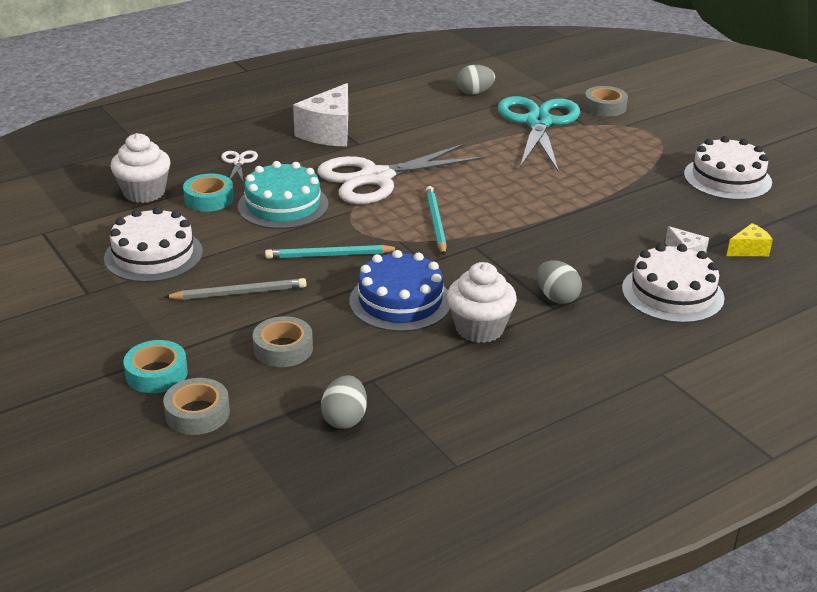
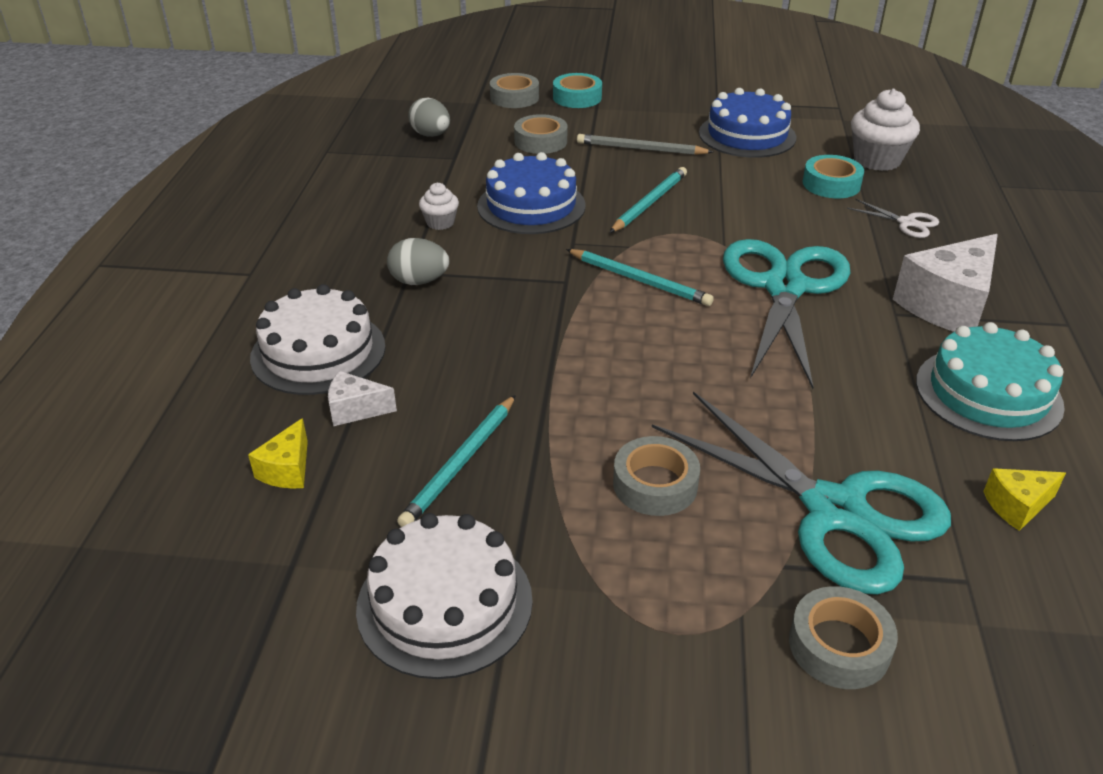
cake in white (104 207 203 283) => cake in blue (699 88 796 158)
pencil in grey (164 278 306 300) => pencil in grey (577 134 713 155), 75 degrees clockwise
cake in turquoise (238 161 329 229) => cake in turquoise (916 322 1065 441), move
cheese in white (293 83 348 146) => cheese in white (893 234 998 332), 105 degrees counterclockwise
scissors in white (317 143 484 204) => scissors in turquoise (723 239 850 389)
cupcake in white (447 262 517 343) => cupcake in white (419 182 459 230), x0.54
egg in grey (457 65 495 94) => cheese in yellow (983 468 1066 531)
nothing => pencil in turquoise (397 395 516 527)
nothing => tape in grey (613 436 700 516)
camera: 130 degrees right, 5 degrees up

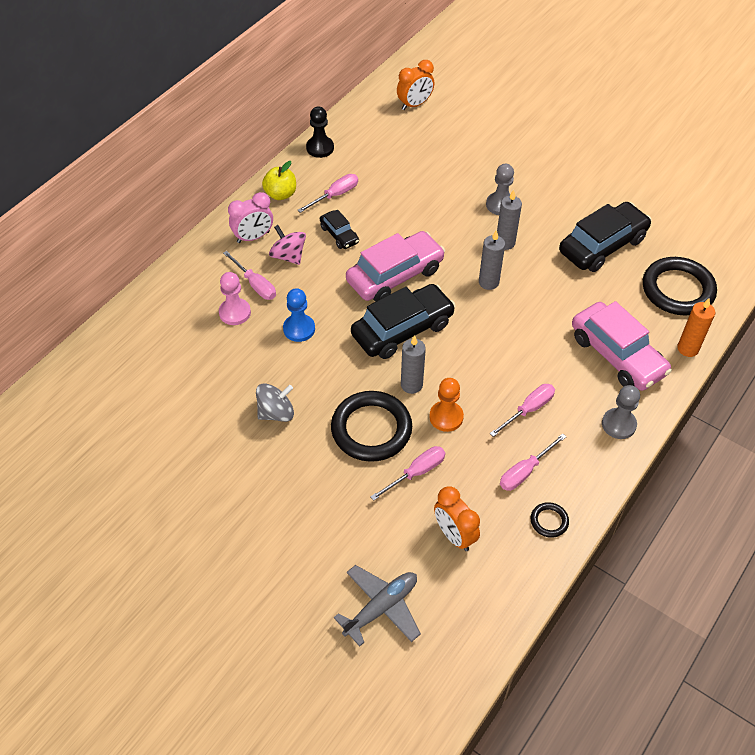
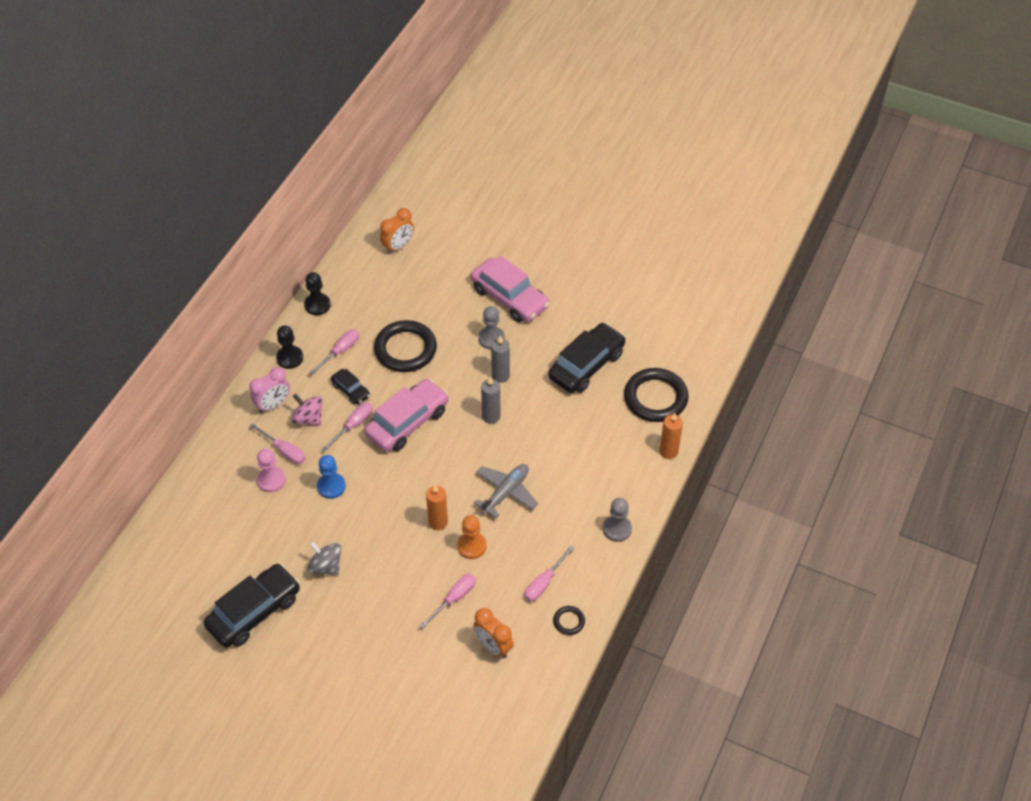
spinning top in grey (256 383 294 422) => spinning top in grey (307 541 341 575), 105 degrees counterclockwise
apple in yellow (262 161 296 200) => pawn in black (276 325 303 369)
ring in black (331 391 412 462) => ring in black (374 320 437 372), move
plane in grey (334 565 421 647) => plane in grey (474 464 538 518), move
car in black (351 284 456 359) => car in black (204 564 300 648), move
candle in grey (401 335 426 394) => candle in orange (426 485 448 530)
screwdriver in pink (490 384 555 437) => screwdriver in pink (321 402 373 452), move
car in pink (572 301 672 391) => car in pink (471 256 550 323), move
camera: 10 degrees left, 0 degrees up

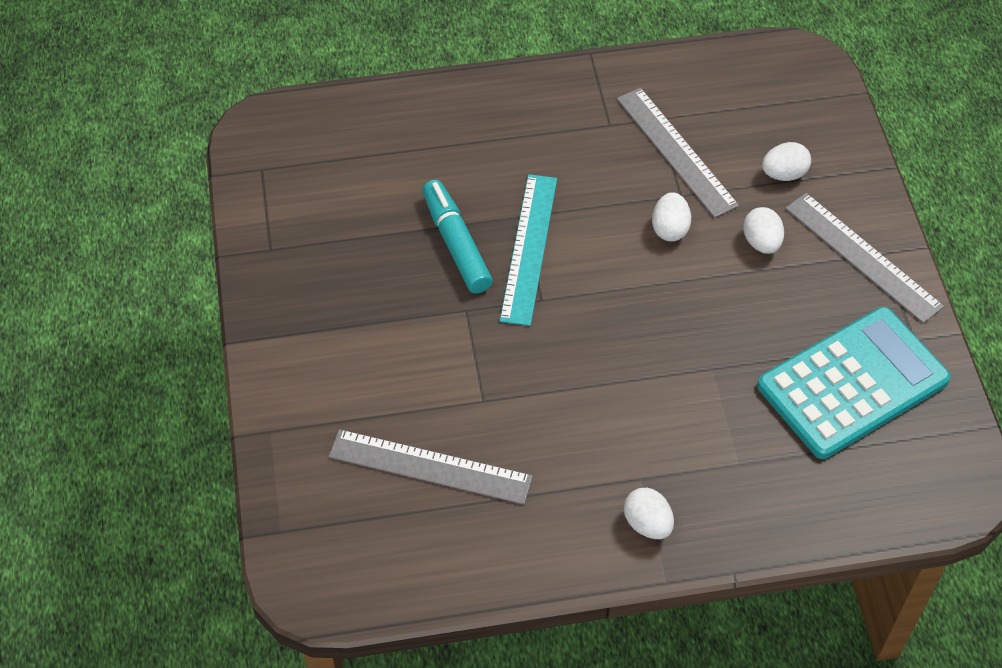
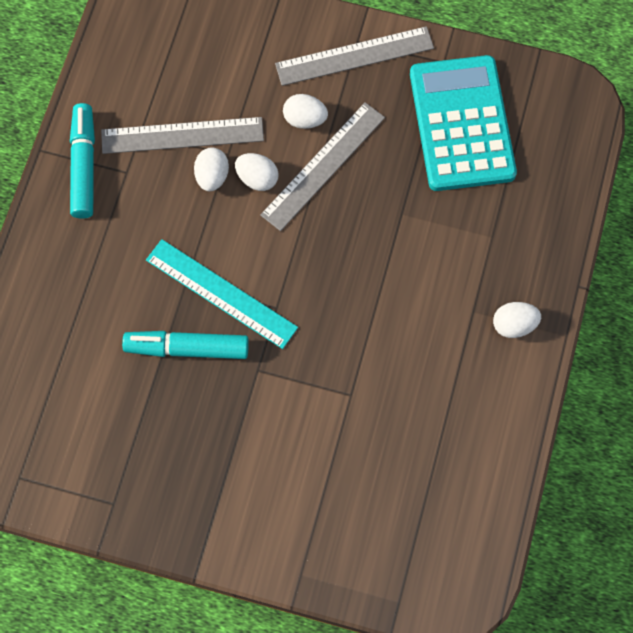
ruler in grey (329 429 533 505) => ruler in grey (260 102 385 231), move
egg in white (762 142 811 181) => egg in white (194 148 229 191), move
nothing => marker in turquoise (70 103 95 219)
camera: 65 degrees left, 15 degrees up

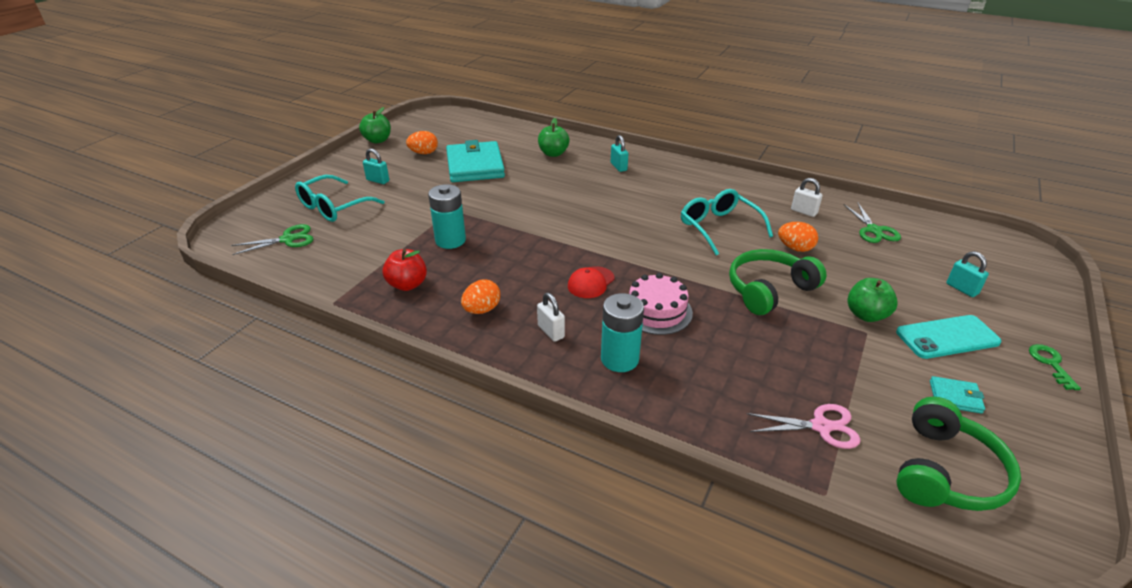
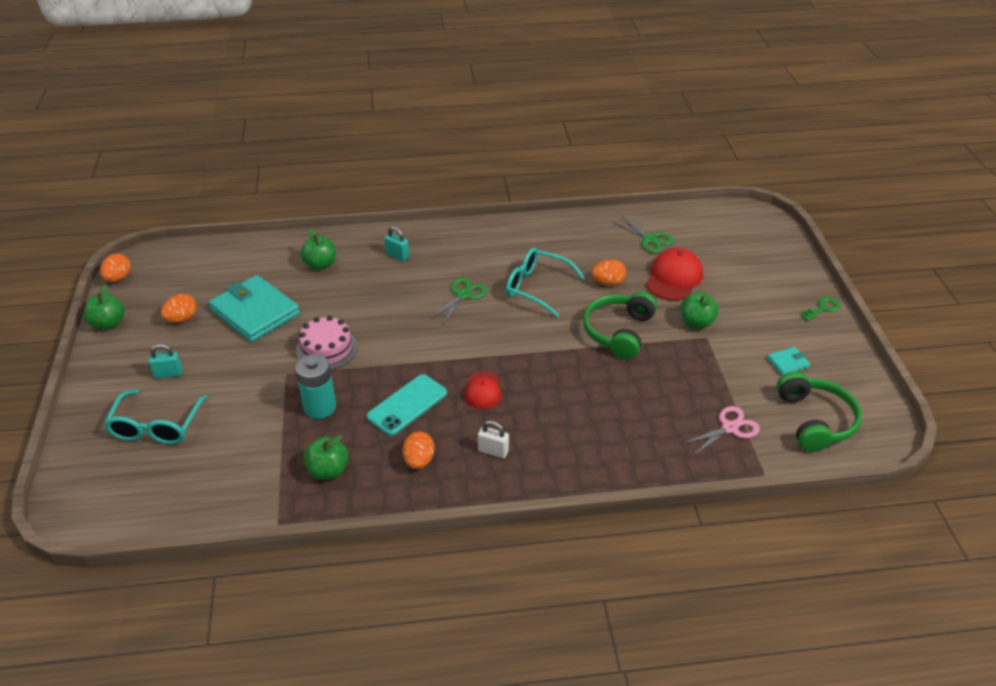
scissors in green (231 224 313 255) => scissors in green (430 278 487 324), move
apple in red (383 249 427 291) => apple in green (304 435 349 480)
battery in turquoise (601 293 644 372) => nothing
cake in pink (629 273 693 335) => cake in pink (296 315 358 370), move
padlock in white (791 178 823 217) => nothing
phone in turquoise (896 315 1002 359) => phone in turquoise (367 374 447 436), move
padlock in turquoise (946 251 989 297) => nothing
key in green (1029 344 1081 390) => key in green (801 297 840 321), 90 degrees clockwise
nothing => egg in orange (100 254 131 282)
nothing => cap in red (646 248 703 301)
camera: 35 degrees left, 5 degrees up

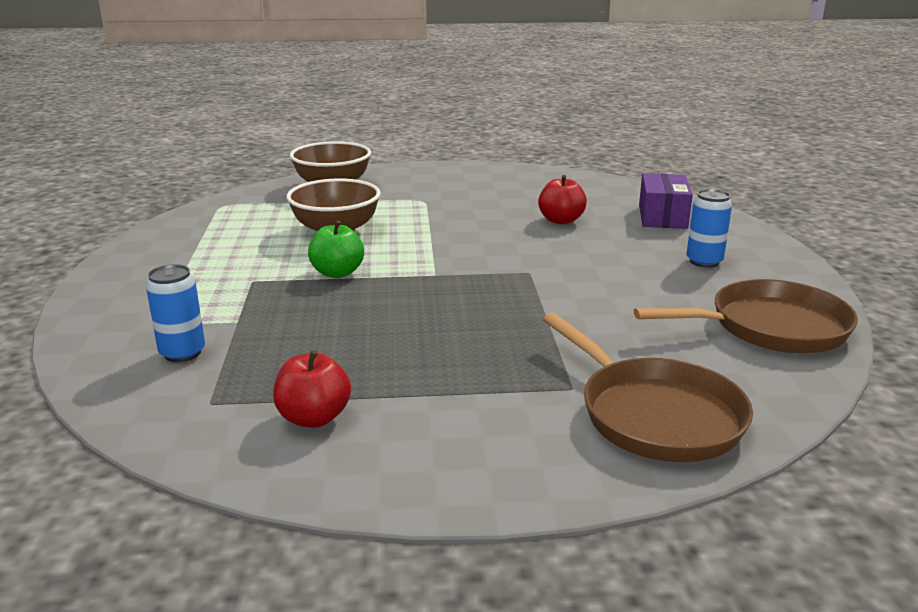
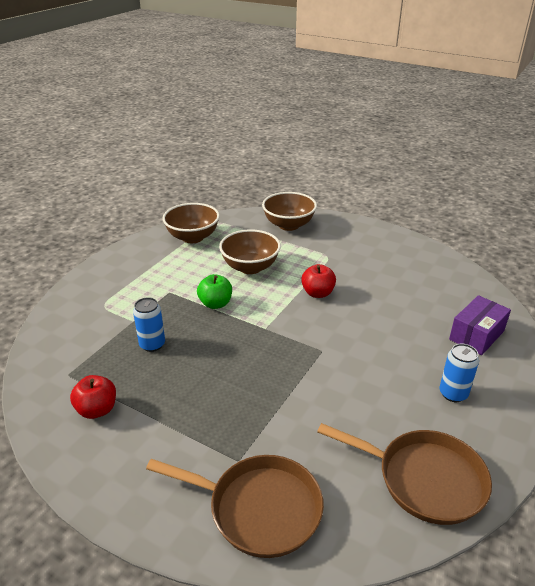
can in blue (146 264 205 362) => can in blue (133 297 165 352), move
apple in red (538 175 587 224) => apple in red (301 264 336 298), move
pan in brown (543 313 753 462) => pan in brown (146 455 324 558), 75 degrees counterclockwise
nothing => bowl in brown (163 203 220 243)
camera: 35 degrees right, 10 degrees up

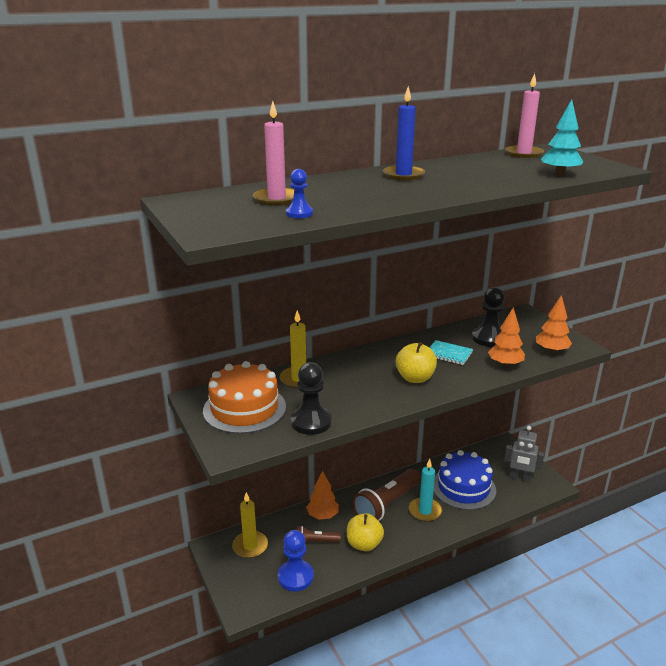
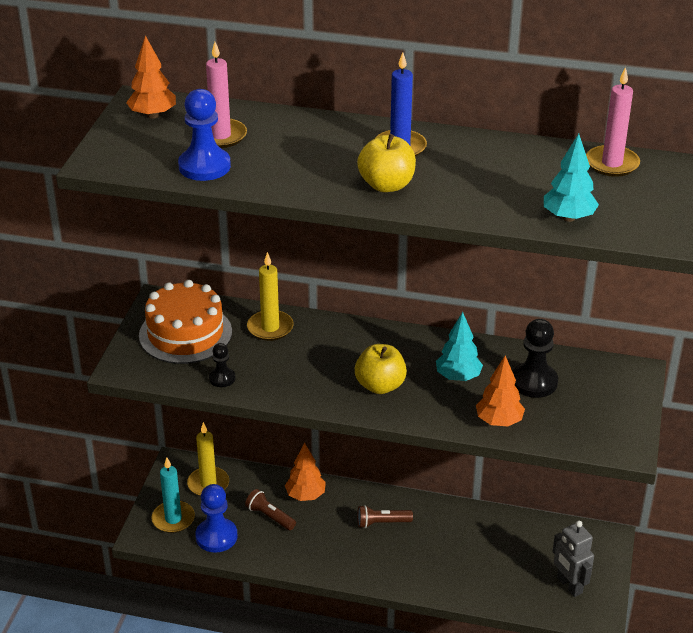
pawn in blue (286 169 313 218) => pawn in blue (178 89 231 181), x1.76
pawn in black (291 362 332 435) => pawn in black (209 343 236 387), x0.57
apple in yellow (347 513 384 551) => apple in yellow (357 134 416 192), move
flashlight in brown (353 469 421 521) => flashlight in brown (357 505 413 528), x0.52
candle in turquoise (409 459 442 522) => candle in turquoise (151 457 195 533), move
notebook in turquoise (429 340 473 365) => tree in turquoise (436 312 483 381)
cake in blue (434 450 496 510) => nothing
tree in orange (536 295 572 353) => tree in orange (126 35 176 119), move
camera: 40 degrees right, 10 degrees up

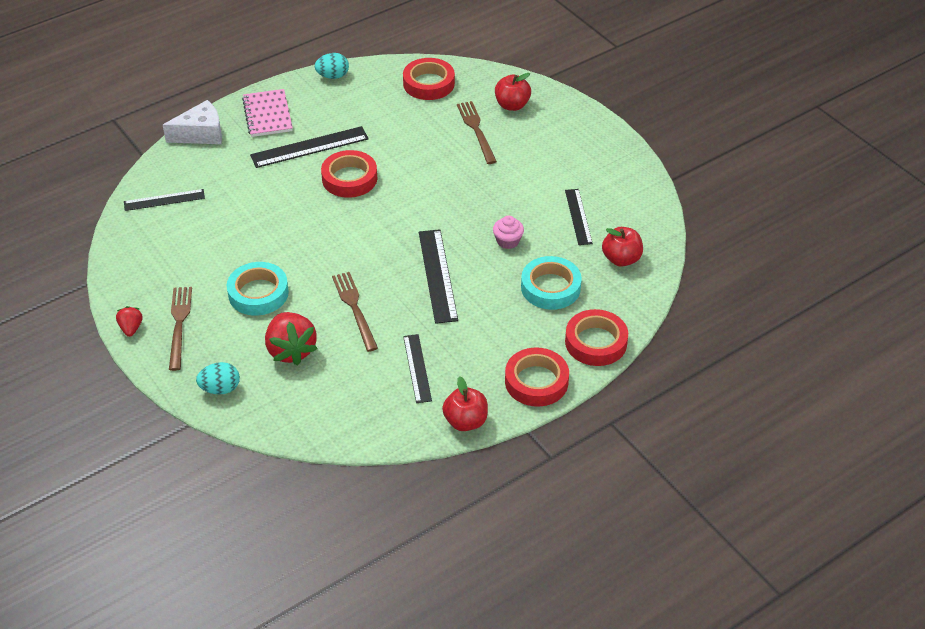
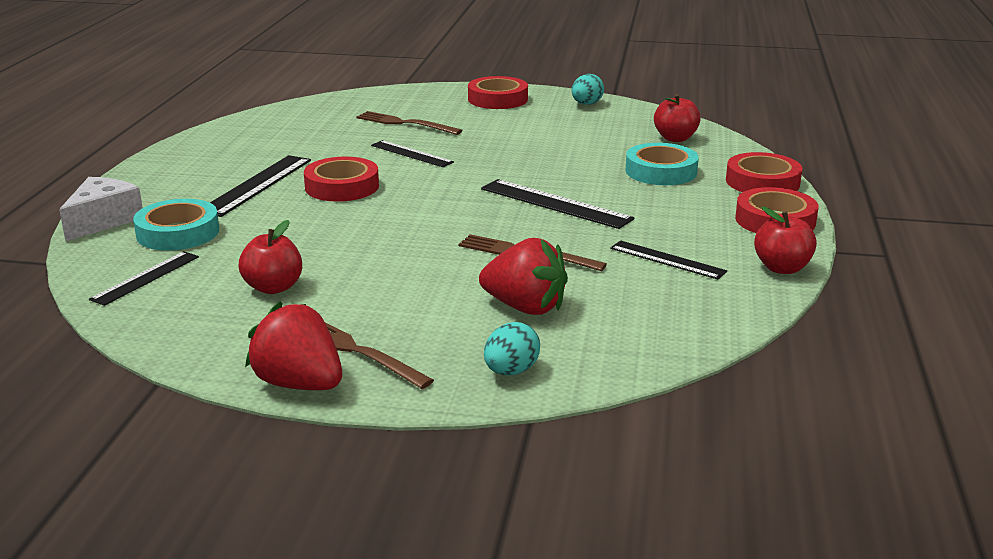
strawberry in red (116 306 142 337) => strawberry in red (245 301 342 390), x1.96
tape in turquoise (227 262 289 316) => tape in turquoise (133 199 219 250), move
notebook in pink (242 89 293 137) => nothing
egg in turquoise (315 53 349 79) => egg in turquoise (572 74 604 105), move
tape in red (403 58 455 100) => tape in red (468 76 528 109), move
cupcake in pink (493 216 524 249) => nothing
apple in red (495 73 531 111) => apple in red (239 220 302 294), move
ruler in black (565 189 593 245) => ruler in black (371 140 454 167), move
camera: 45 degrees left, 20 degrees down

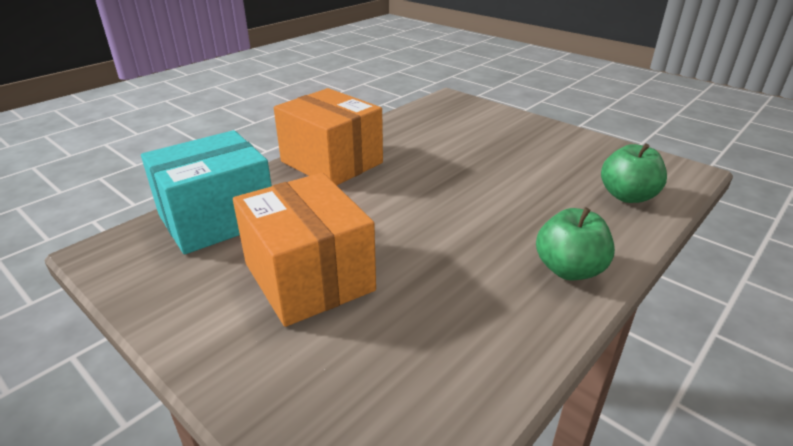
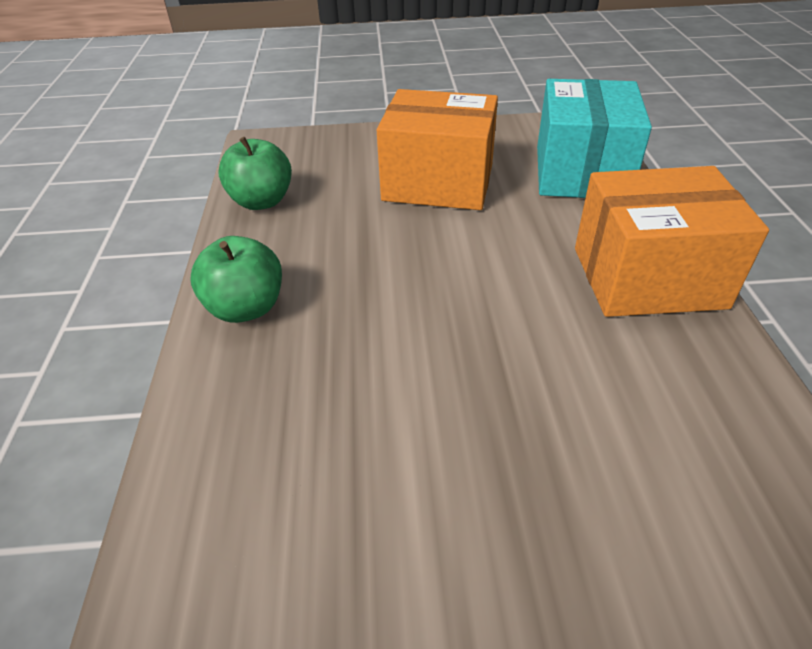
apple in green (601 144 667 203) => apple in green (218 137 292 210), move
camera: 135 degrees right, 10 degrees up

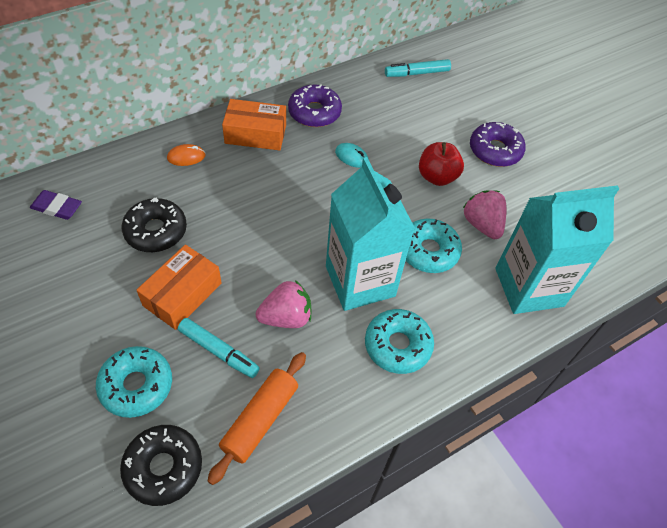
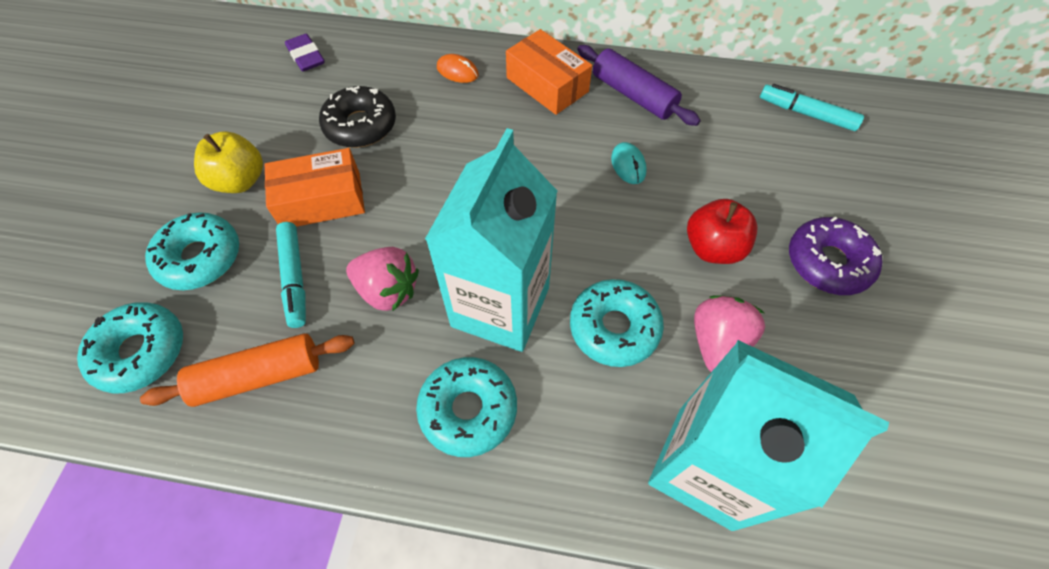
donut in black (120 425 202 506) => donut in turquoise (77 302 183 393)
donut in purple (288 84 342 127) => rolling pin in purple (577 45 701 126)
nothing => apple in yellow (194 131 263 193)
camera: 45 degrees right, 5 degrees up

